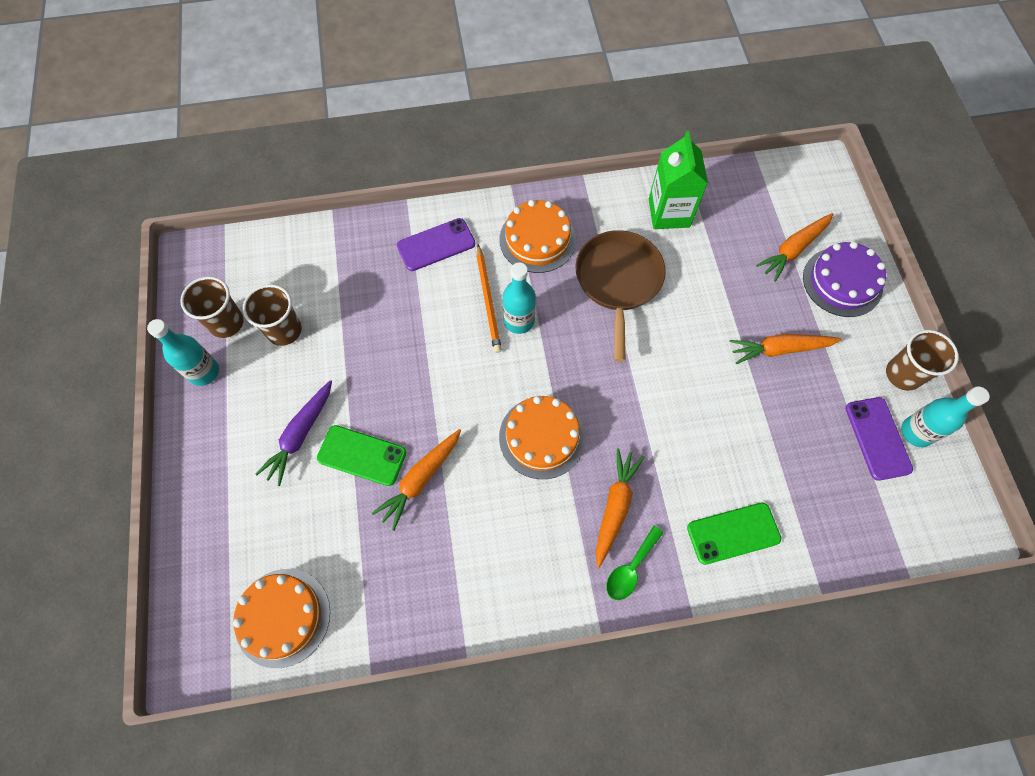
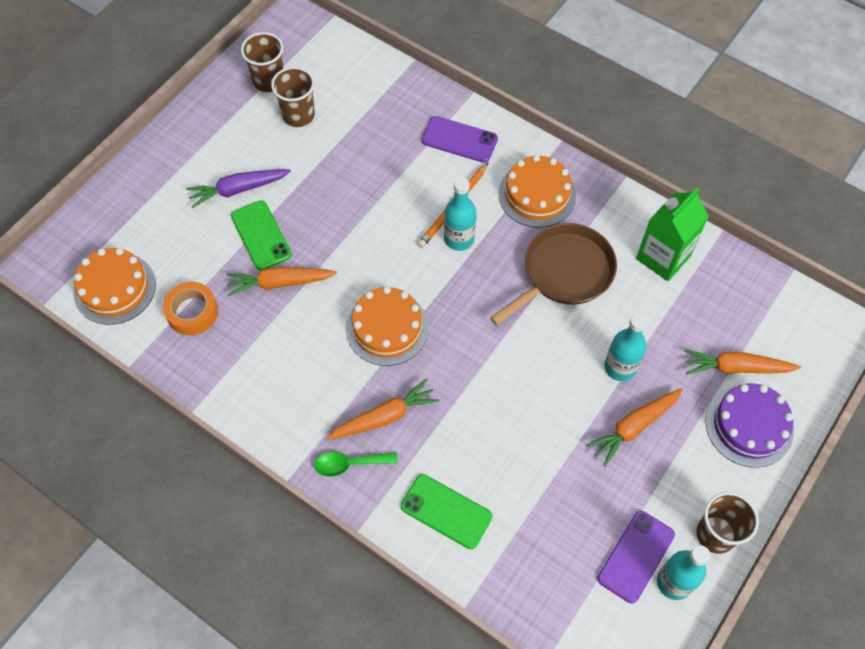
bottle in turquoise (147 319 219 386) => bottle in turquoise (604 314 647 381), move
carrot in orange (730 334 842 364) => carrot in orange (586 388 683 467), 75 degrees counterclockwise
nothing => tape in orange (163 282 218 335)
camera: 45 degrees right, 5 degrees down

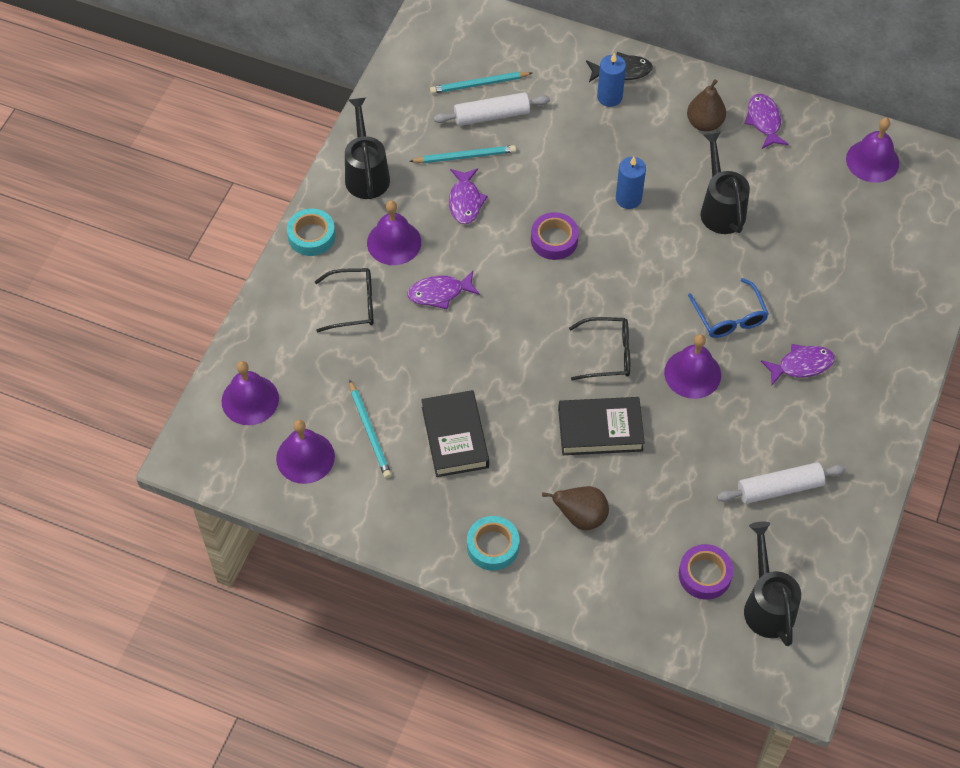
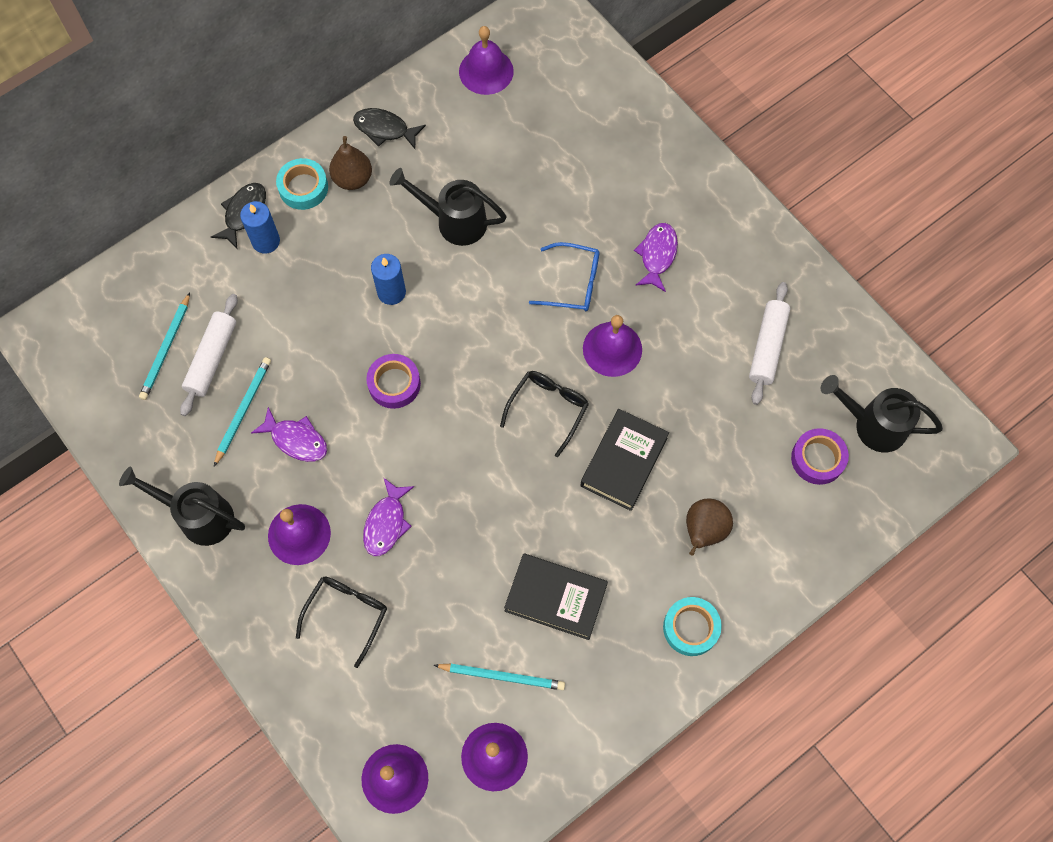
tape in turquoise (287 208 335 256) => tape in turquoise (276 158 328 210), move
fish in purple (745 93 789 149) => fish in black (353 108 426 149)
camera: 60 degrees left, 10 degrees up

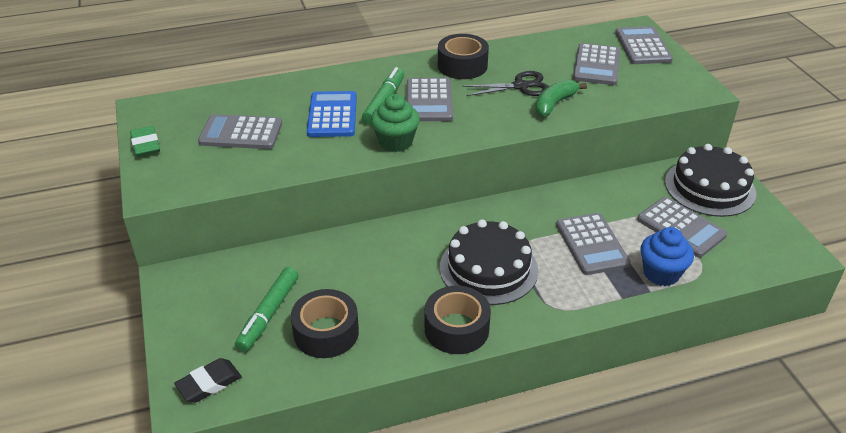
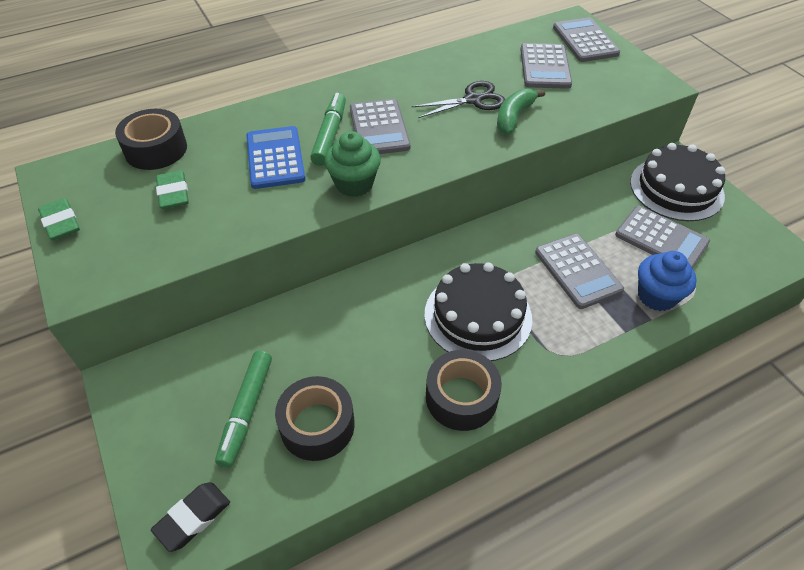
calculator in grey (198 114 282 149) => eraser in green (156 170 189 209)
tape in black (438 34 489 79) => tape in black (115 109 187 170), move
camera: 10 degrees left, 10 degrees up

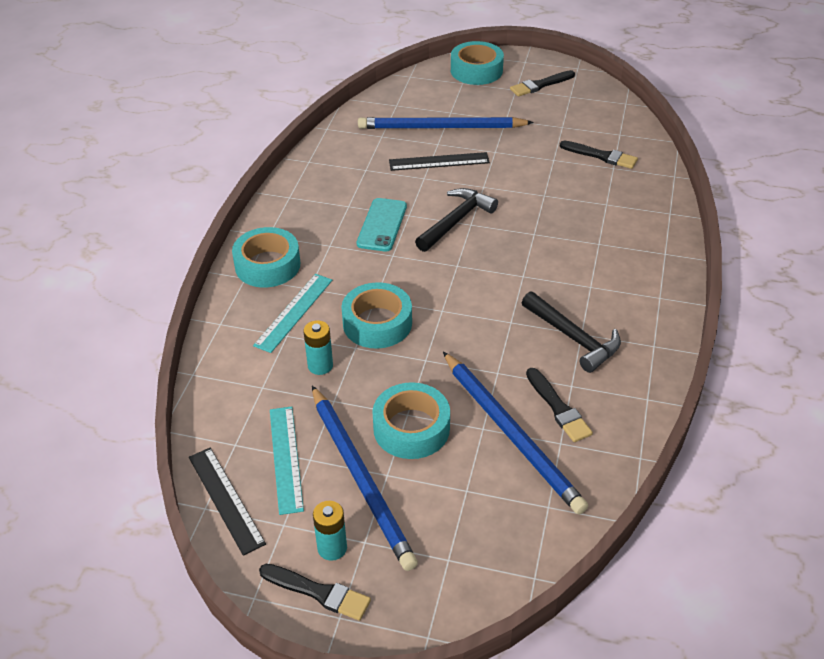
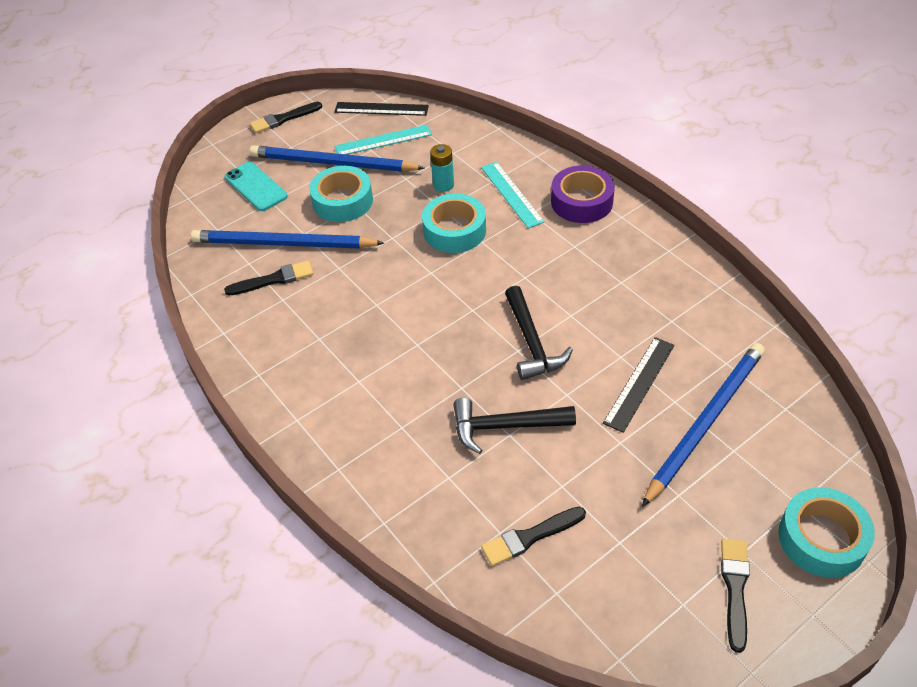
tape in turquoise (232 227 300 288) => tape in purple (551 165 615 223)
ruler in turquoise (270 406 304 515) => ruler in turquoise (335 125 432 155), 45 degrees counterclockwise
battery in turquoise (313 501 347 561) => nothing
phone in turquoise (357 198 407 252) => phone in turquoise (224 162 288 211), move
hammer in black (522 291 621 373) => hammer in black (453 398 576 454), move
brush in black (526 368 593 442) => brush in black (224 261 314 296), 150 degrees clockwise
camera: 130 degrees right, 5 degrees up

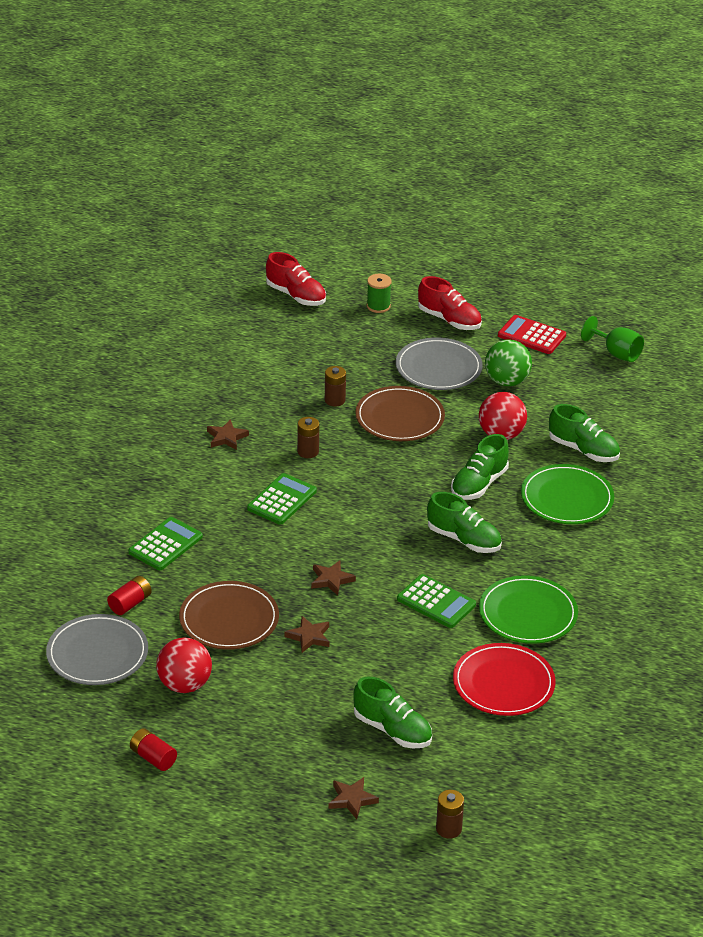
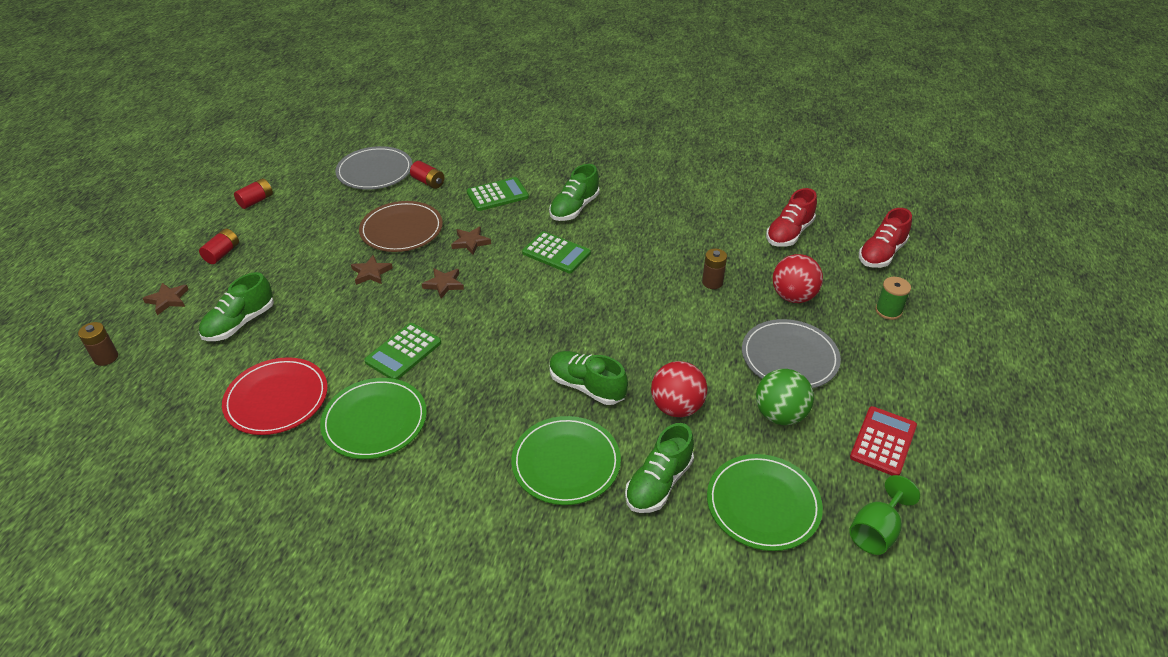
calculator in green (128 517 203 570) => calculator in green (467 177 529 211), 60 degrees counterclockwise
ball in red (156 638 212 693) => ball in red (773 254 823 303), move
star in brown (207 419 249 450) => star in brown (451 226 491 255), move
battery in brown (297 417 319 458) => nothing
plate in brown (355 386 445 441) => nothing
shoe in red (418 276 482 330) => shoe in red (766 188 817 247), move
shoe in green (427 492 502 553) => shoe in green (549 164 600 221), move
nothing => battery in red (199 229 239 264)
nothing => plate in green (707 454 823 551)
camera: 90 degrees right, 5 degrees up

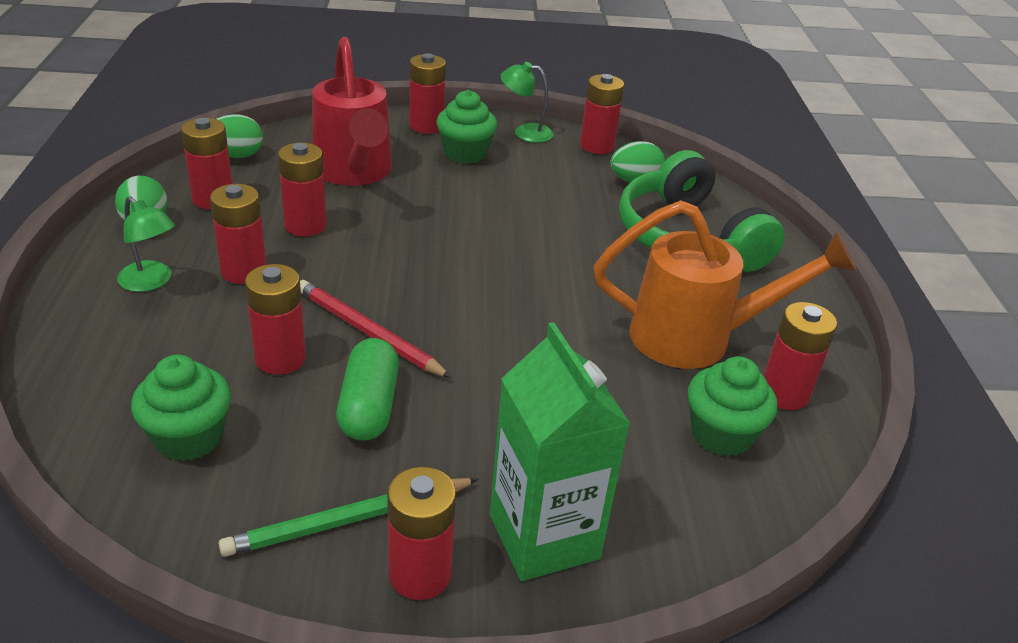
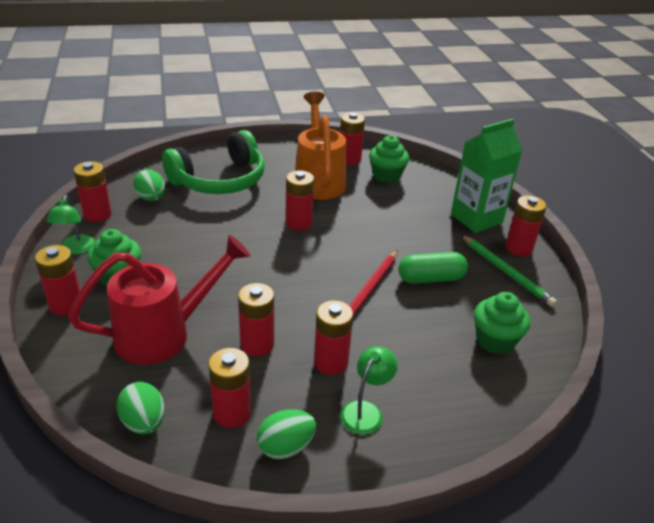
battery in red (245 264 306 375) => battery in red (285 170 314 230), move
camera: 100 degrees left, 0 degrees up

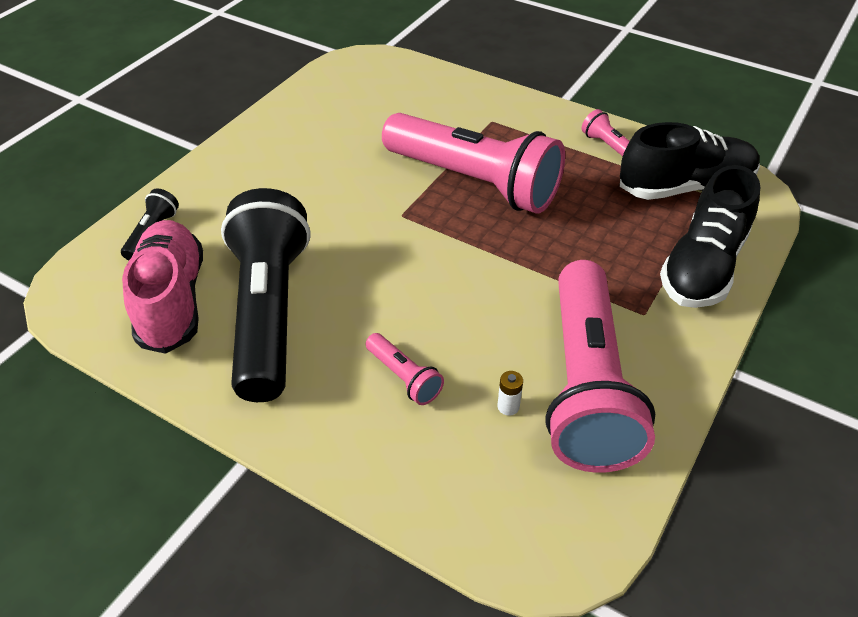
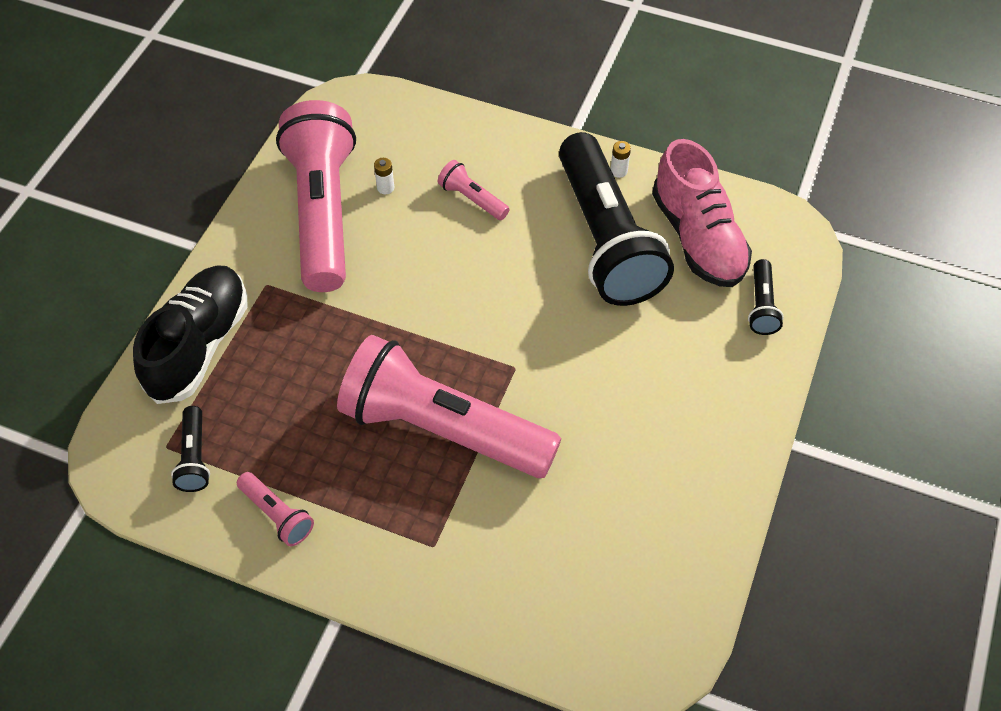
shoe in black (620 122 760 200) => flashlight in black (171 406 210 492)
nothing => battery in white (611 141 631 178)
camera: 170 degrees right, 10 degrees up

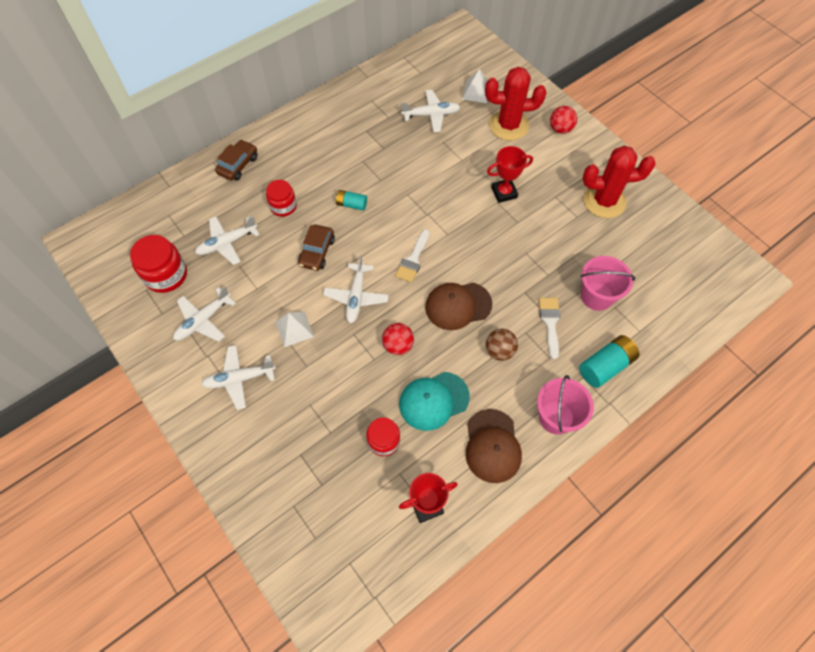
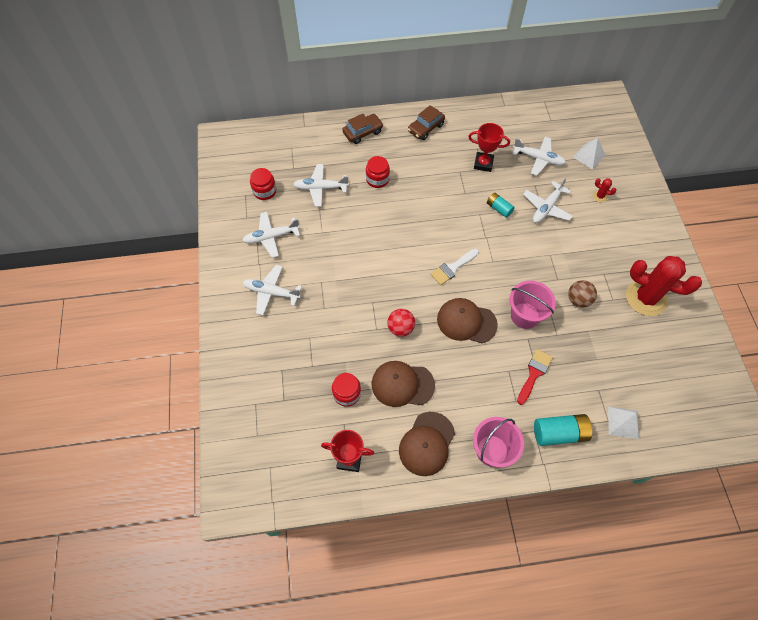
jar in red (130 235 187 293) => jar in red (250 168 276 200), x0.66
pyramid in white (275 311 314 347) => pyramid in white (608 407 639 439), move
car in brown (298 225 335 271) => car in brown (408 105 445 140), move
plane in white (323 255 389 324) => plane in white (523 178 573 223), move
battery in turquoise (336 190 367 211) => battery in turquoise (487 193 515 218), move
cap in turquoise (399 372 470 431) => cap in brown (372 361 435 407)
cactus in red (485 67 546 141) => cactus in red (593 178 616 203), x0.40
ball in brown (486 329 518 361) => ball in brown (568 280 597 308), move
trophy in red (487 146 533 203) => trophy in red (468 123 510 172), move
brush in white (539 298 561 359) => brush in red (517 349 553 405)
ball in red (550 106 577 134) => nothing
bucket in pink (580 256 635 311) => bucket in pink (510 281 556 329), move
camera: 30 degrees right, 0 degrees up

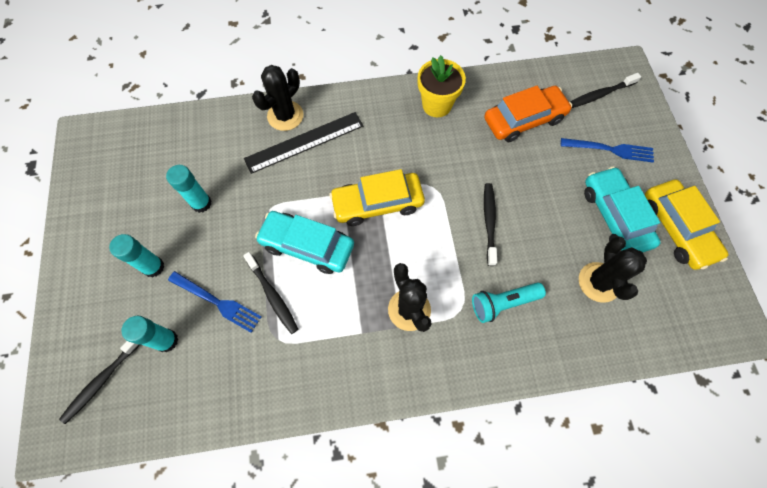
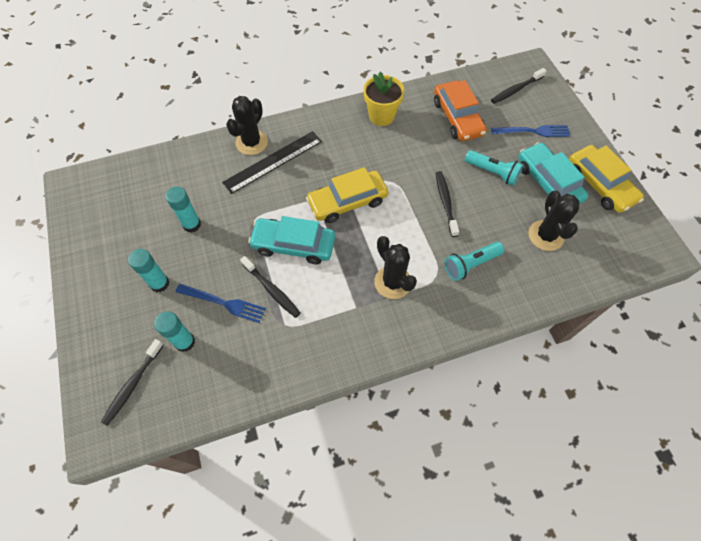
car in orange (484 86 572 142) => car in orange (434 80 487 141), 105 degrees clockwise
nothing => flashlight in turquoise (465 150 524 186)
camera: 10 degrees left, 5 degrees down

